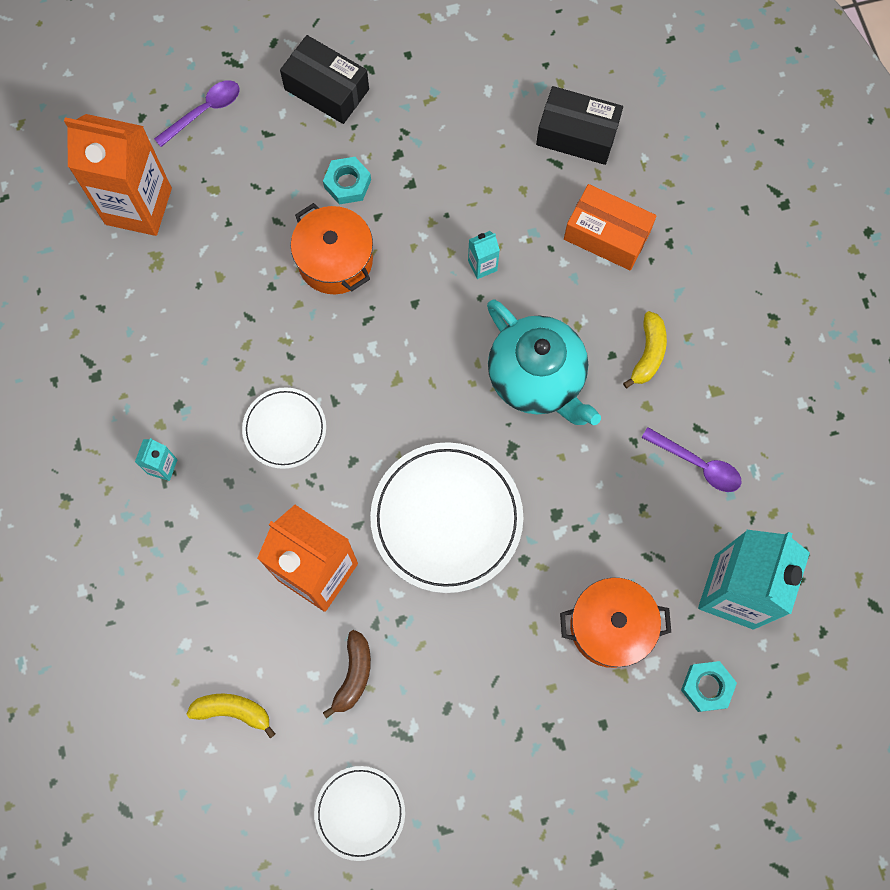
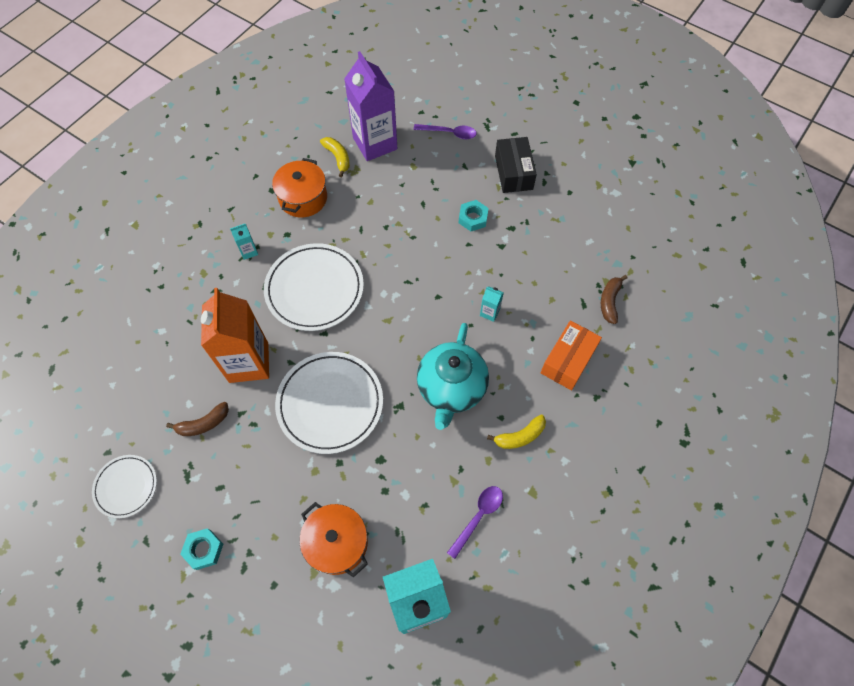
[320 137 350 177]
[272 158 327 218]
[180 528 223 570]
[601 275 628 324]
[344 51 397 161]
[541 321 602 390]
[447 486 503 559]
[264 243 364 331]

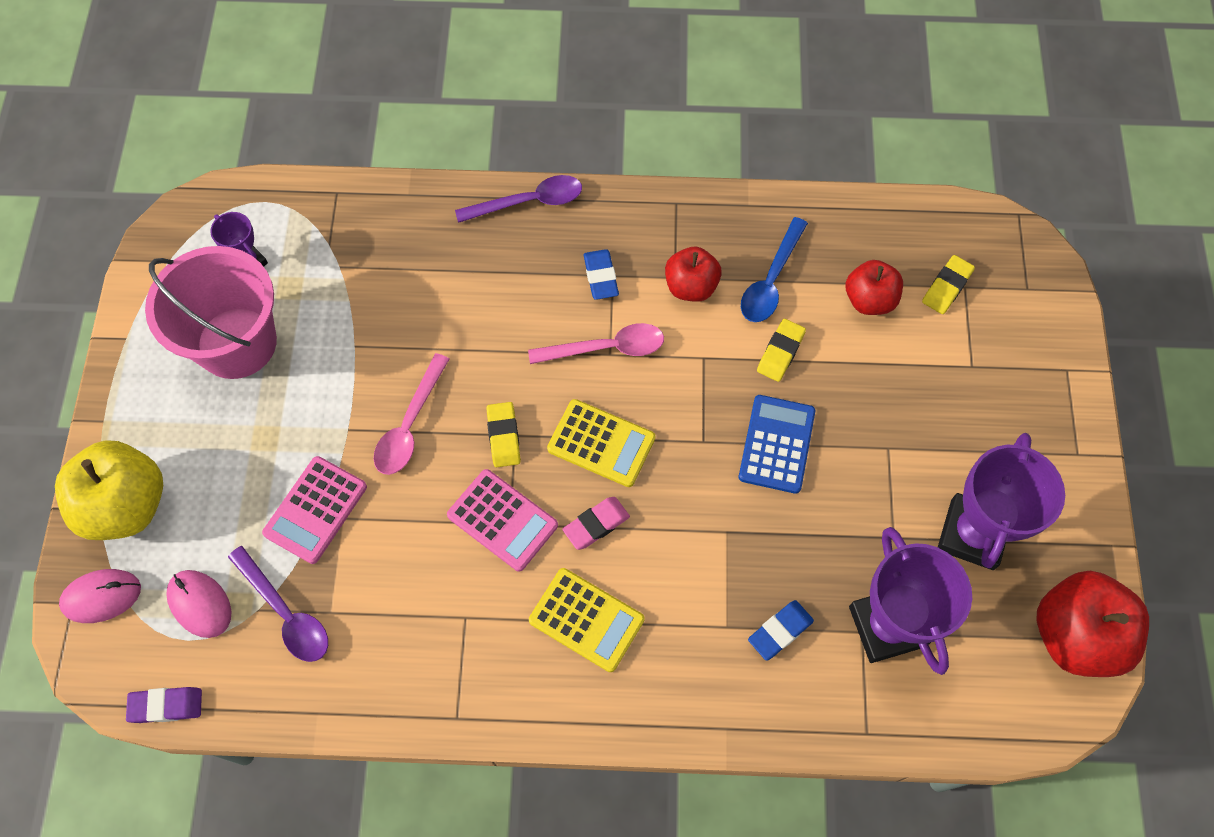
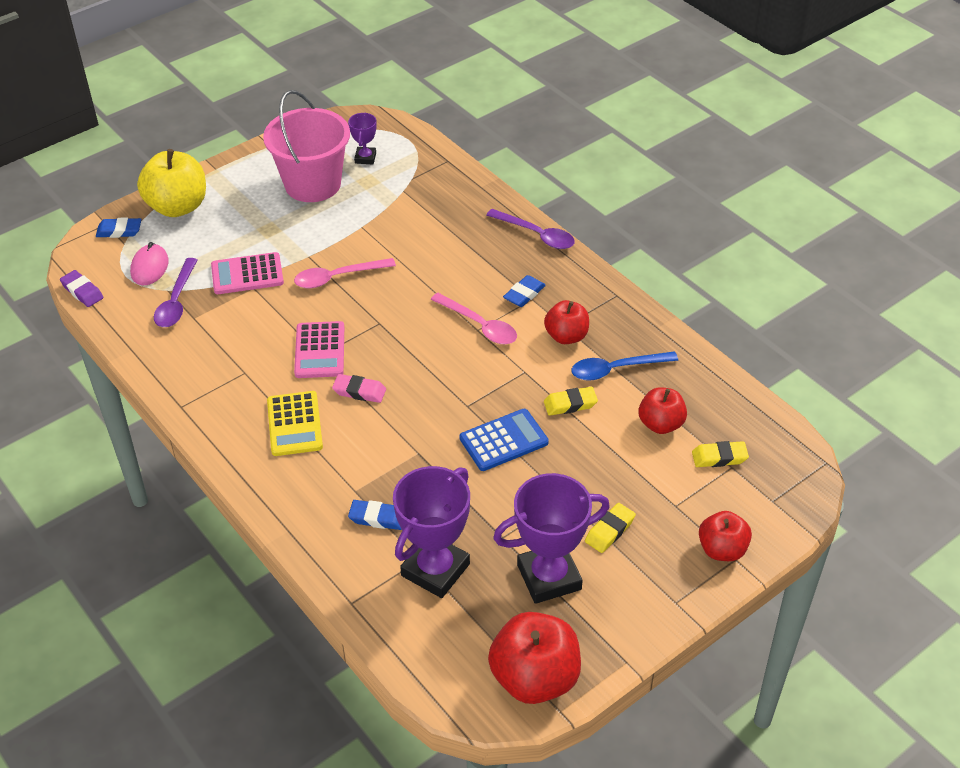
[547 399 656 487] (first image)
[699 511 752 561]
[585 503 636 553]
[96 217 142 238]

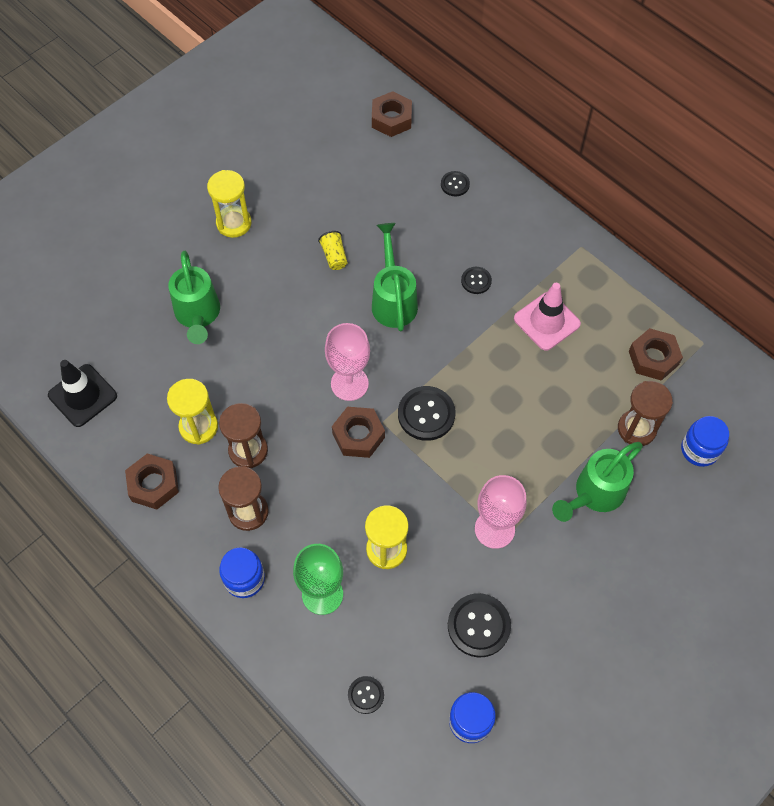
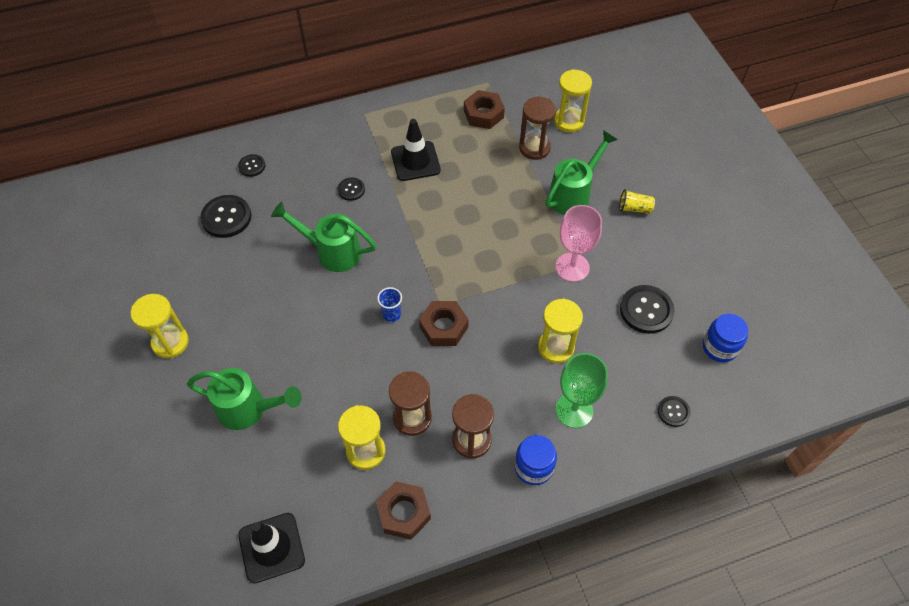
[372 91 412 137] (first image)
[619 189 655 214]
[200 195 252 238]
[377 287 402 322]
[554 69 592 132]
[391 119 441 181]
[545 130 618 215]

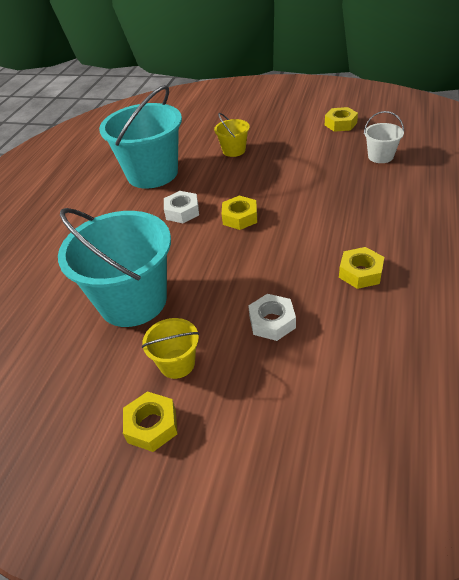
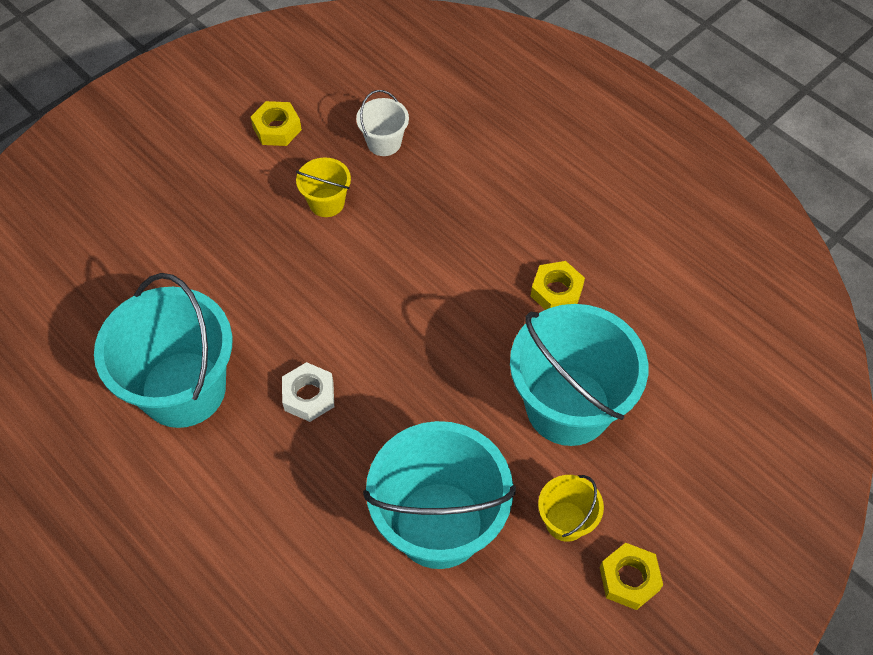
[222 196 257 230] (first image)
[296 158 351 217]
[510 304 648 446]

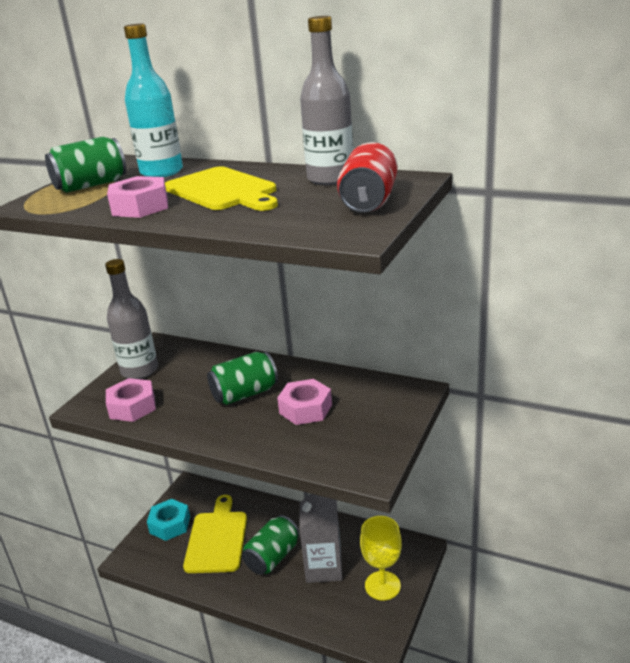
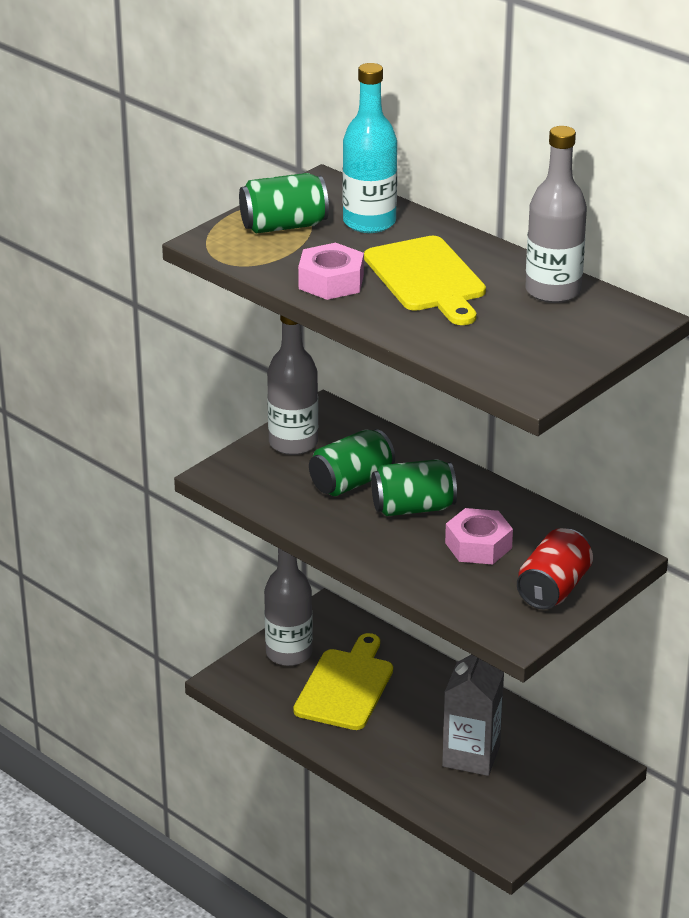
[106 378 156 422] (first image)
[360 516 402 600] (first image)
[309 429 395 496]
[517 528 593 610]
[264 548 313 666]

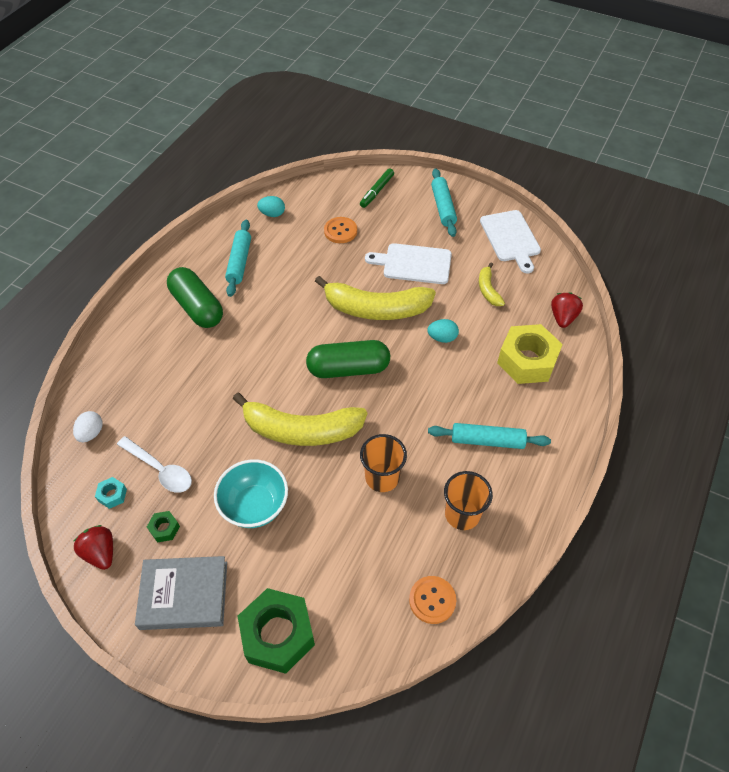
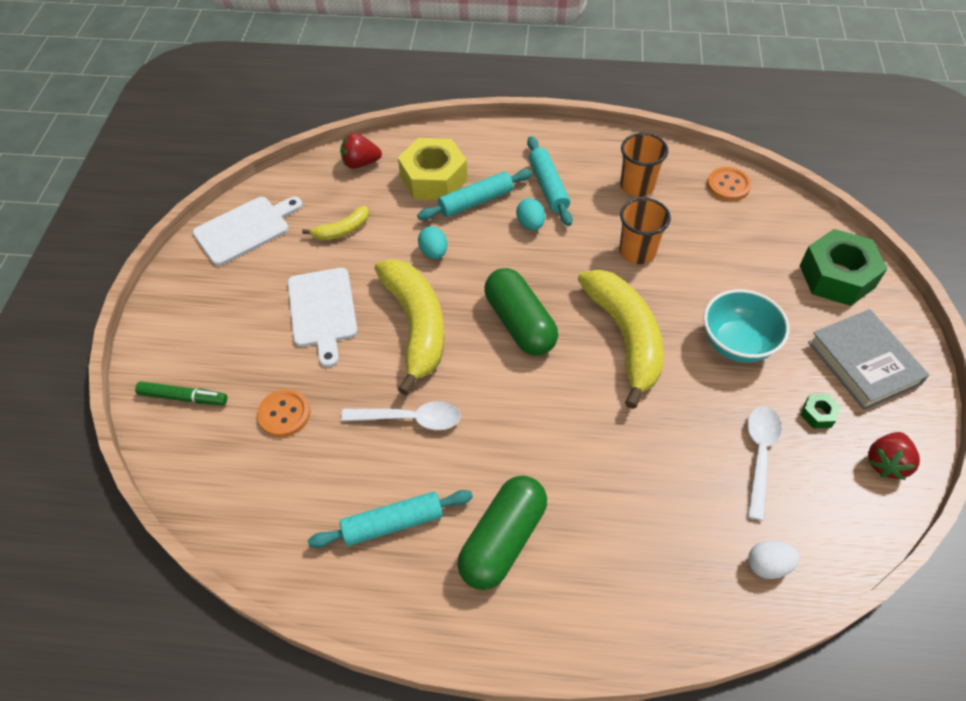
[95 477 127 509] (first image)
[341 401 461 430]
[516 198 545 230]
[417 169 532 220]

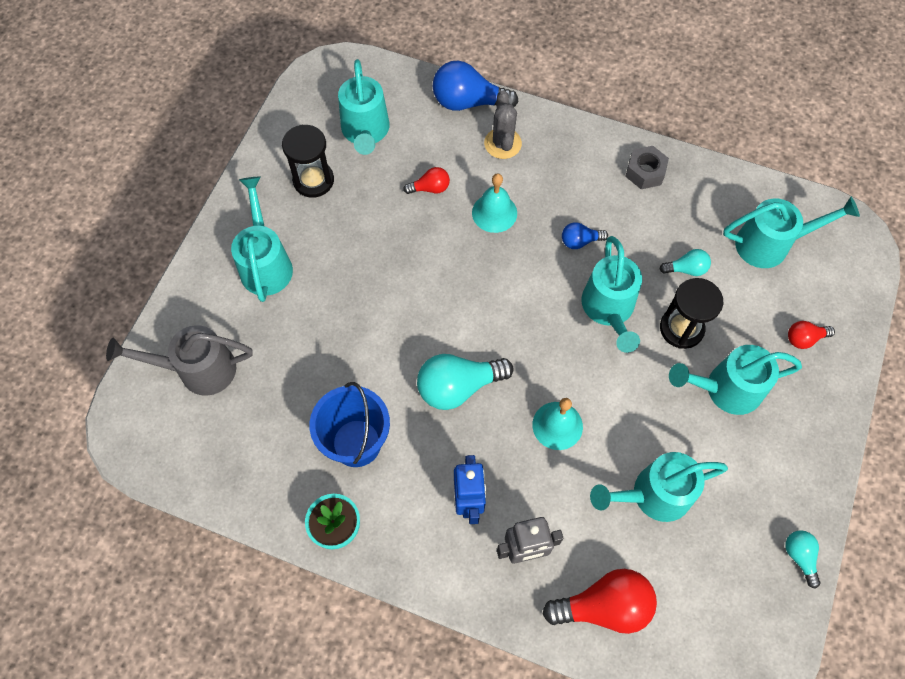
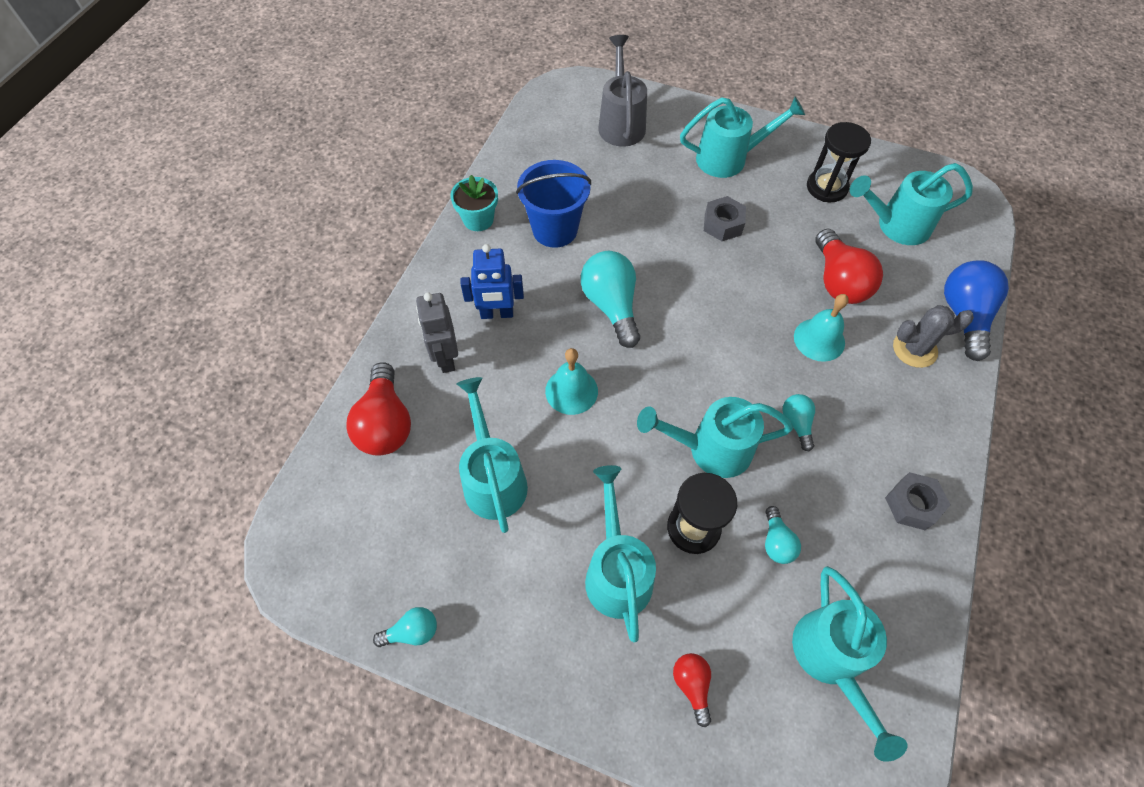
[704 196 746 241]
[782 394 815 451]
[816 229 883 304]

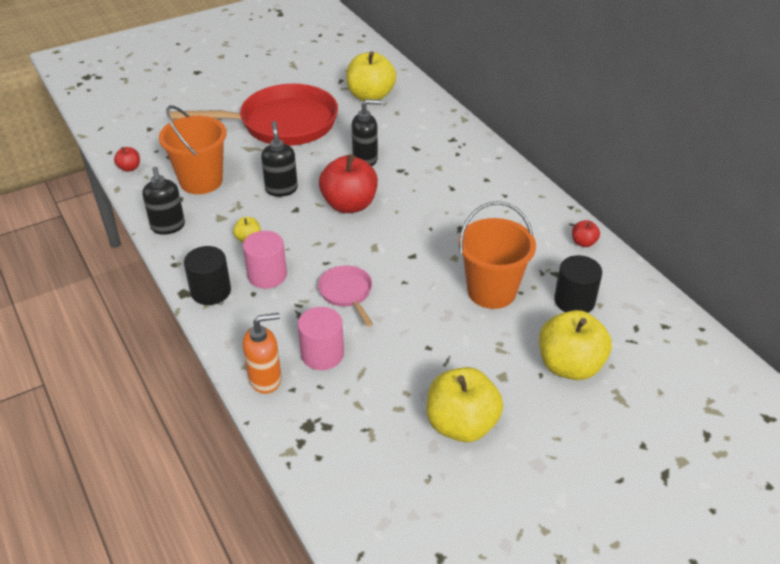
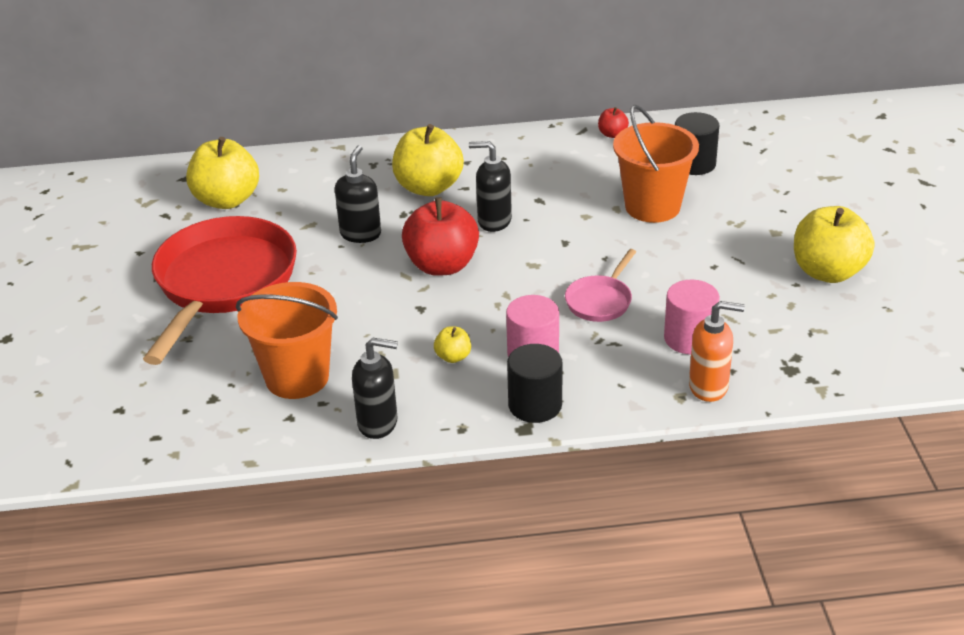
[114 147 140 172] (first image)
[469 141 512 232]
[392 124 464 196]
[689 301 745 402]
[565 249 636 322]

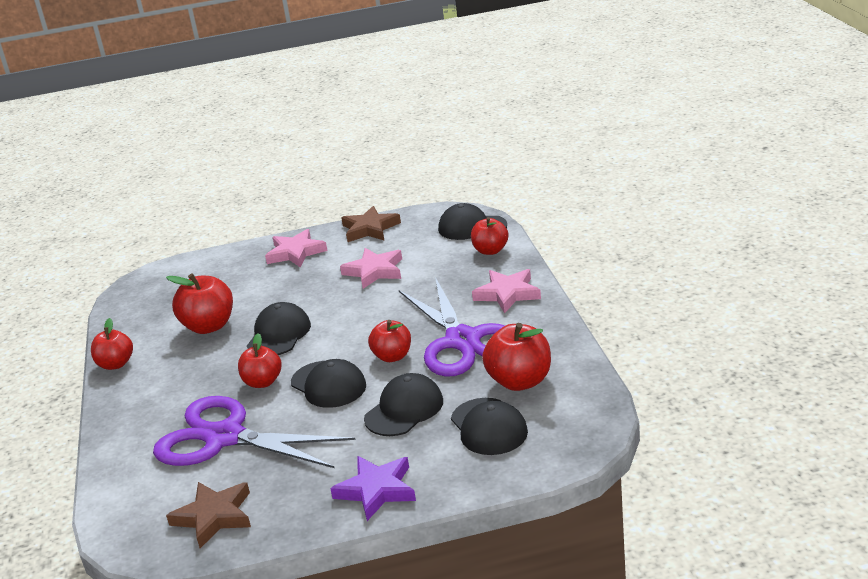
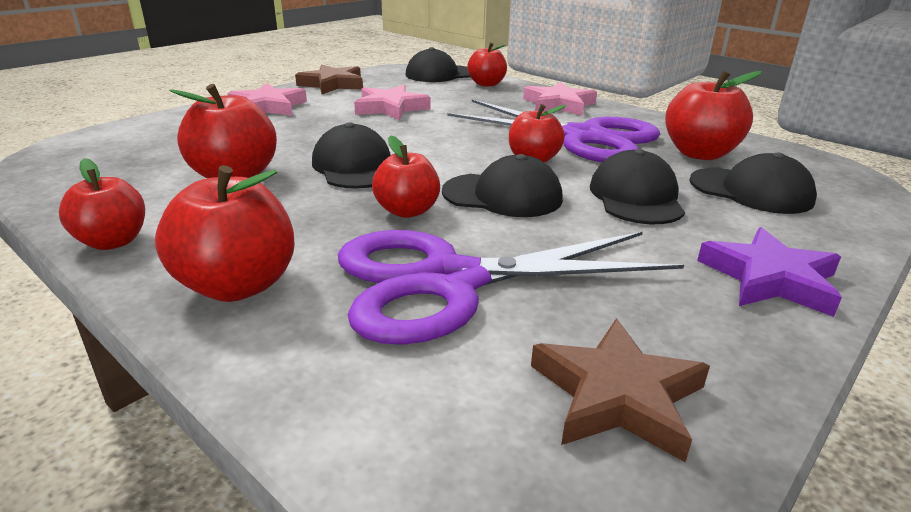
[155 165 295 302]

